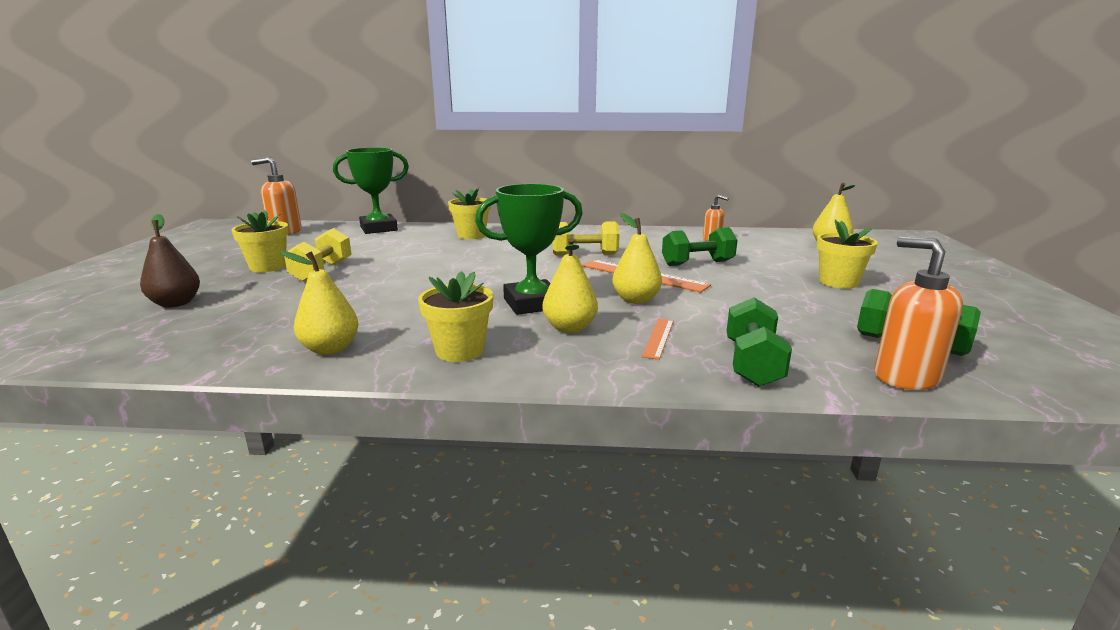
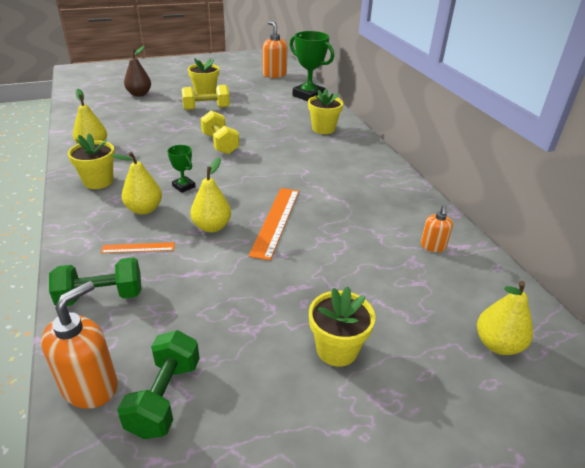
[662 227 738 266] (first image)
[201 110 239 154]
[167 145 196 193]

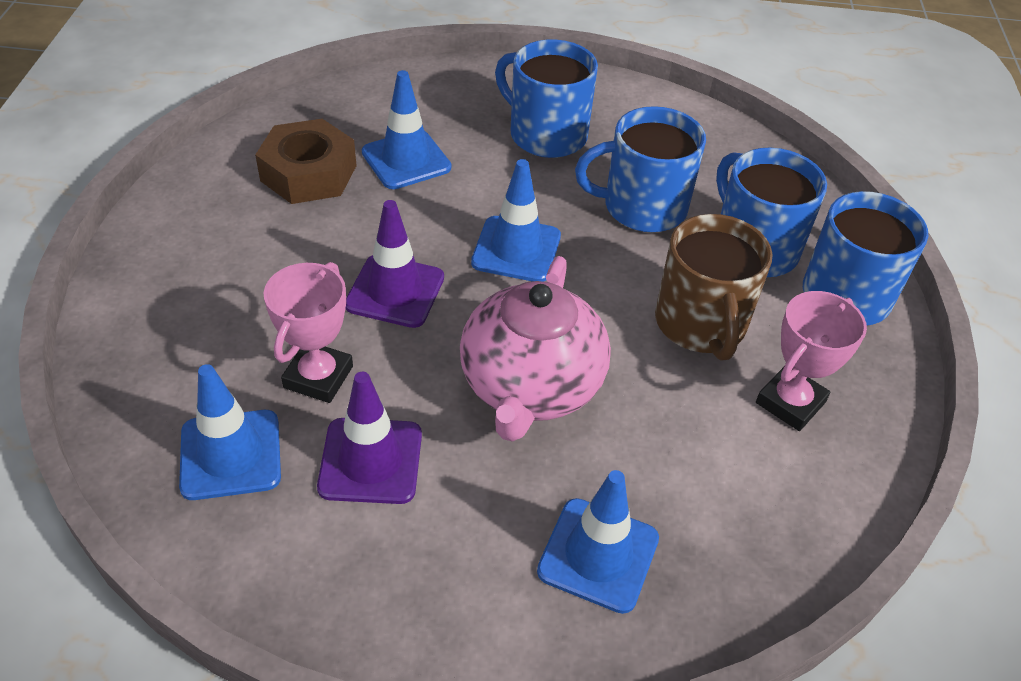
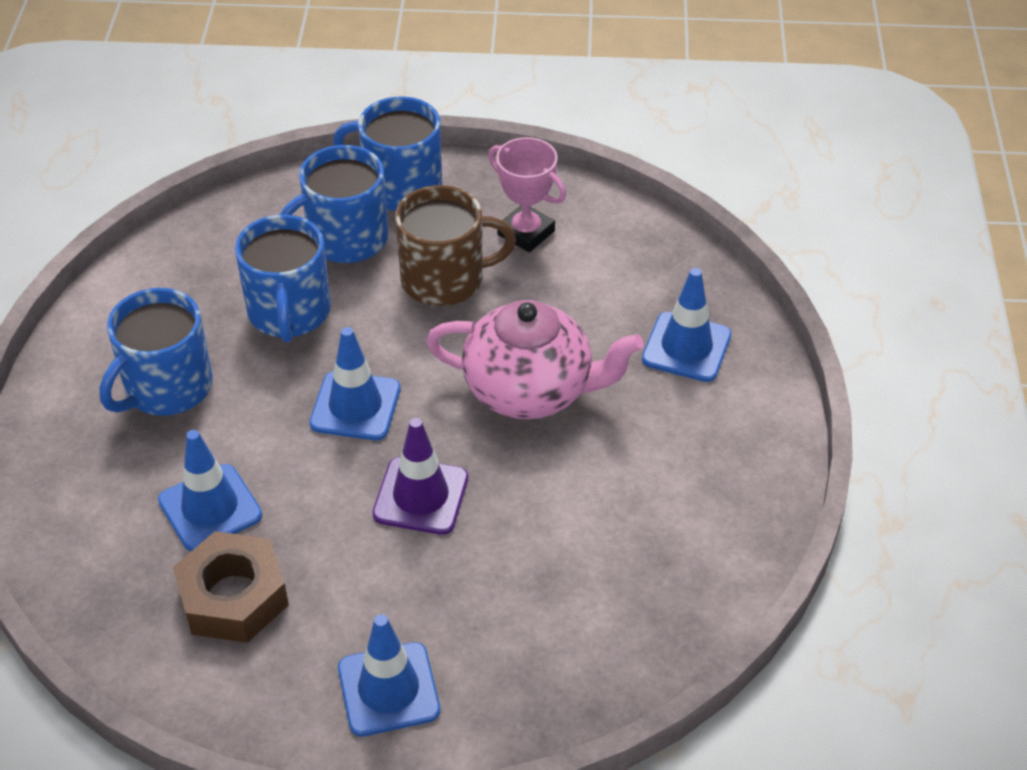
[264 262 353 403] (first image)
[317 372 422 504] (first image)
[338 614 440 737]

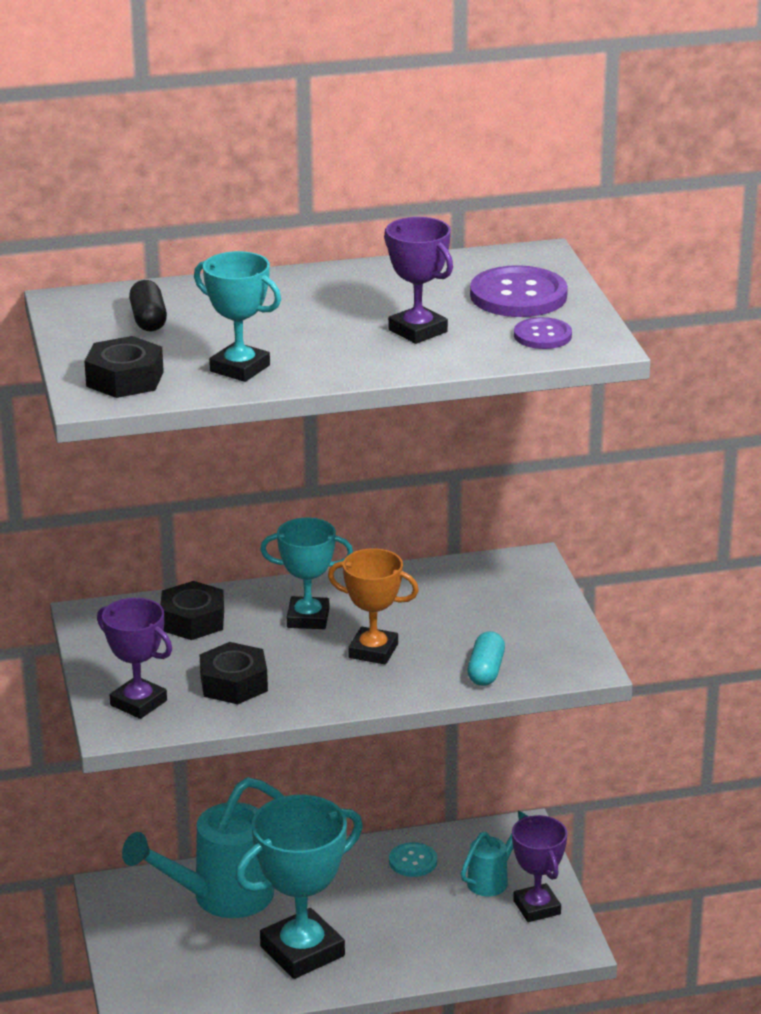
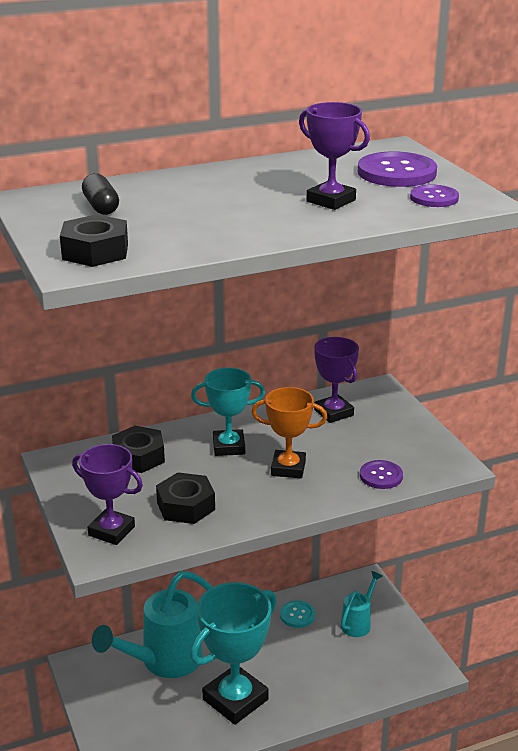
[194 251 281 382] (first image)
[314 337 359 423]
[360 460 403 489]

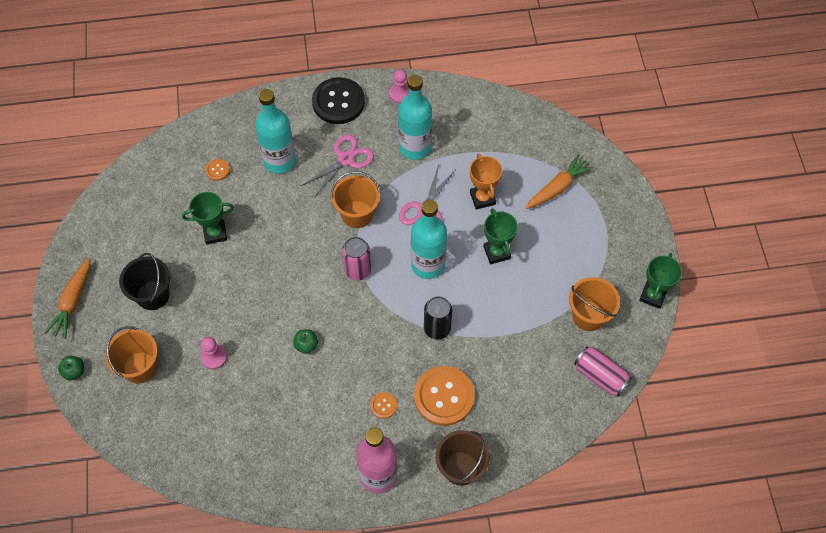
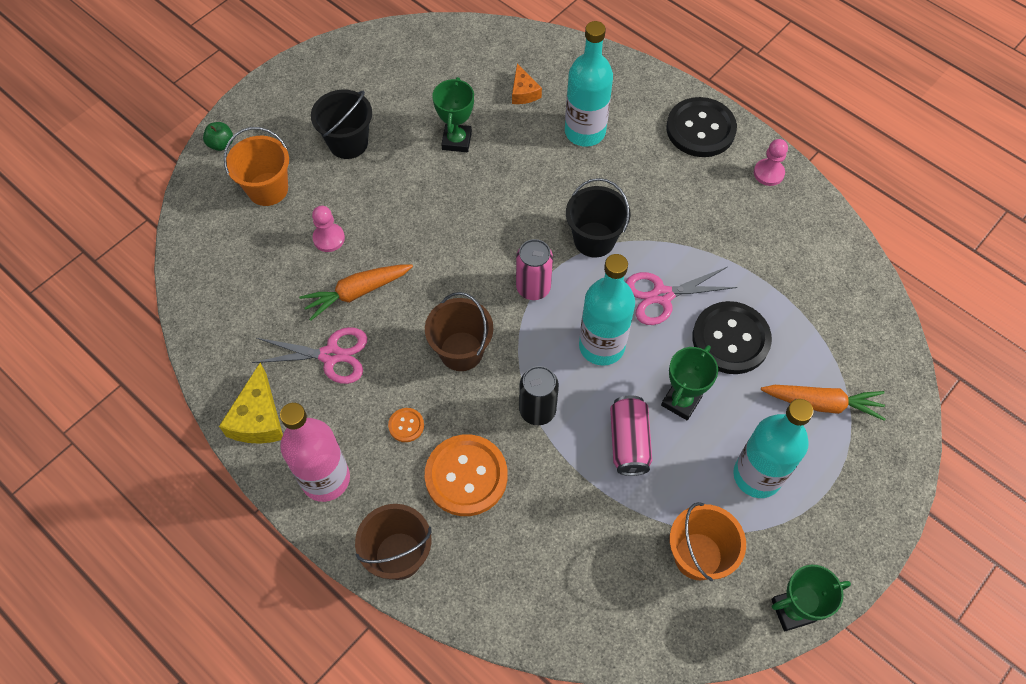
[293 329 318 354] (first image)
[219 363 283 444]
[425 292 493 371]
[299 264 413 321]
[252 327 368 384]
[733 399 814 498]
[610 396 652 476]
[512 64 542 104]
[692 301 772 374]
[566 178 630 257]
[432 77 474 152]

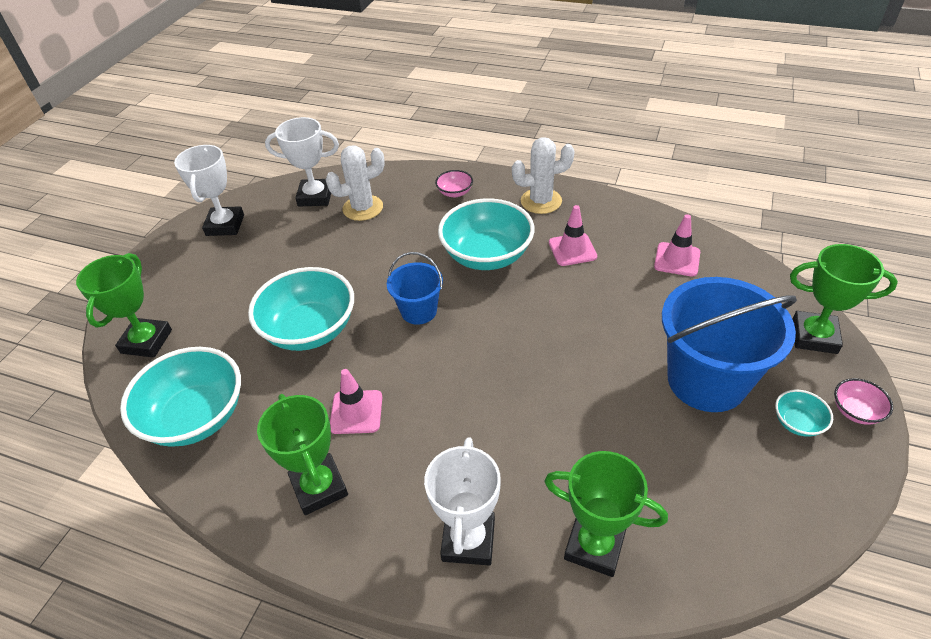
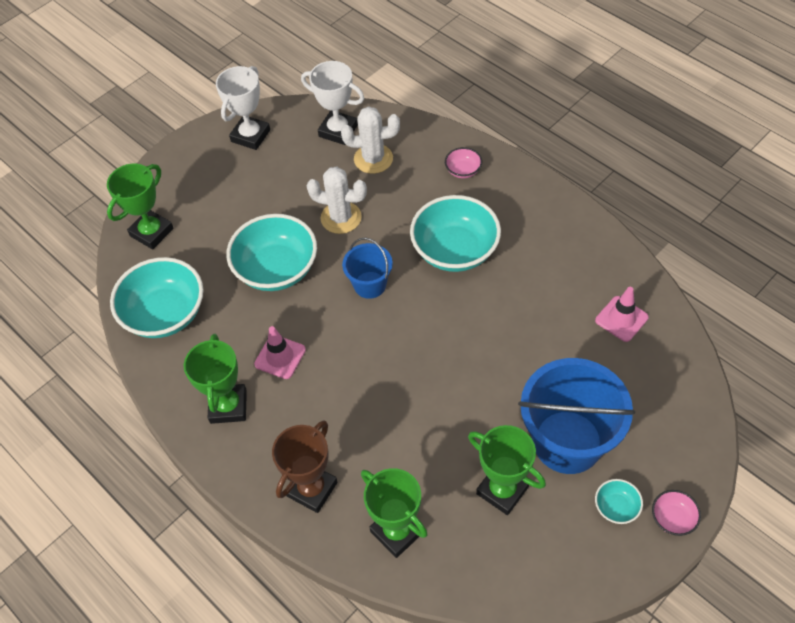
[549 205 597 266] (first image)
[307 166 367 234]
[468 425 546 515]
[272 420 338 513]

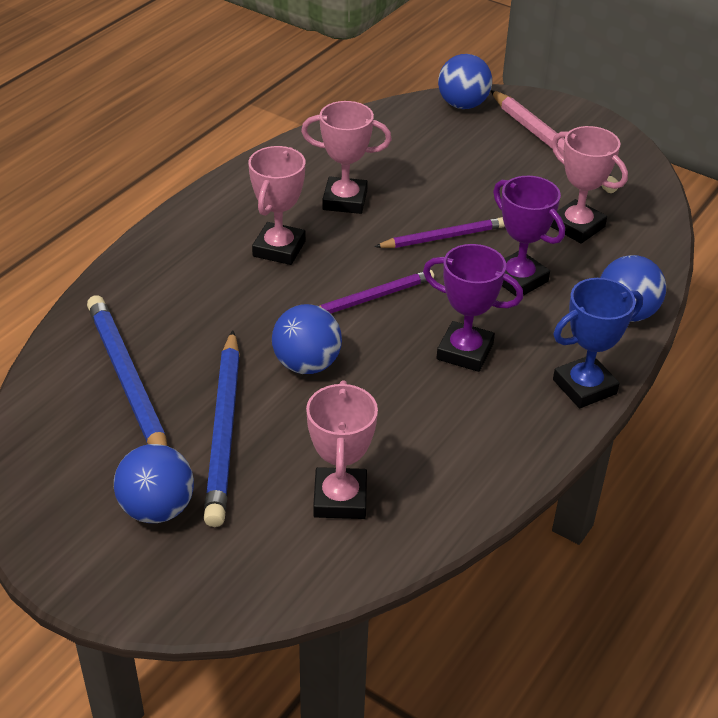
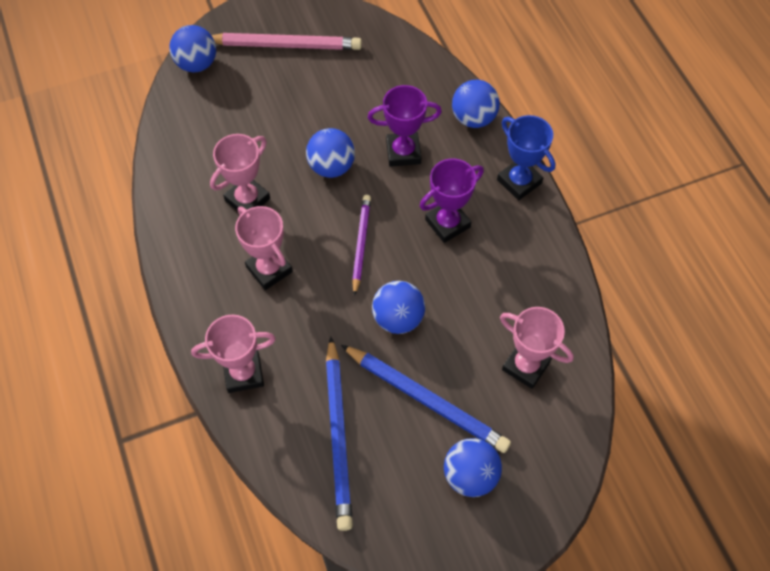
[191 315 276 393]
[306 128 355 178]
[326 337 353 531]
[497 115 556 200]

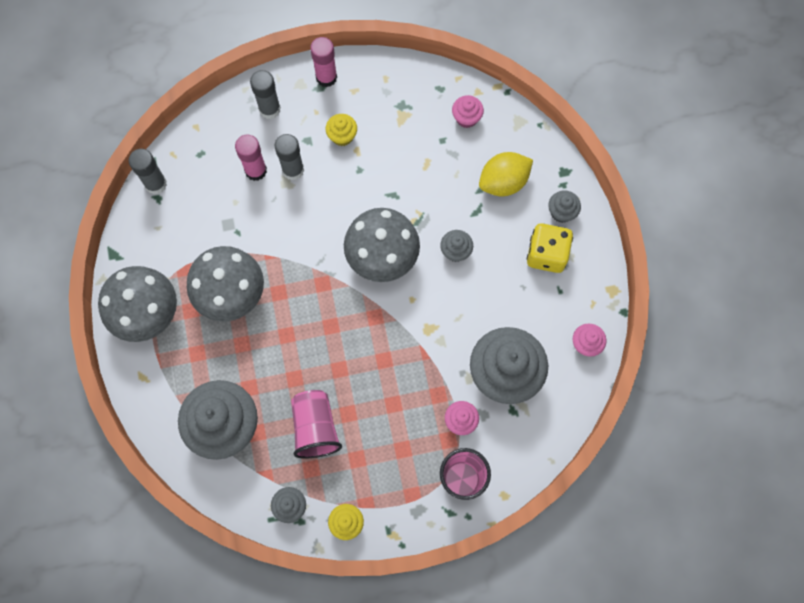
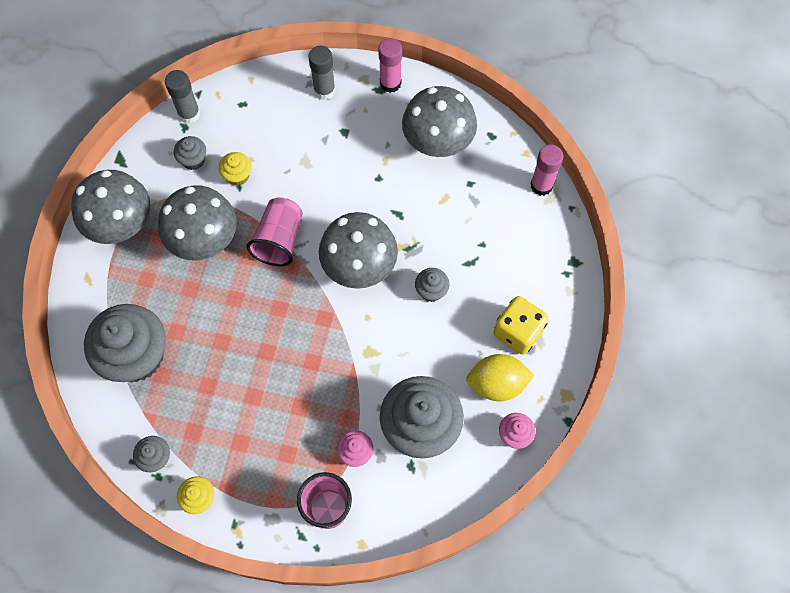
[274 134 304 181] (first image)
[452 95 484 128] (first image)
[402 86 477 157]
[531 144 563 196]
[246 197 303 266]
[219 152 252 186]
[466 354 535 401]
[174 136 206 170]

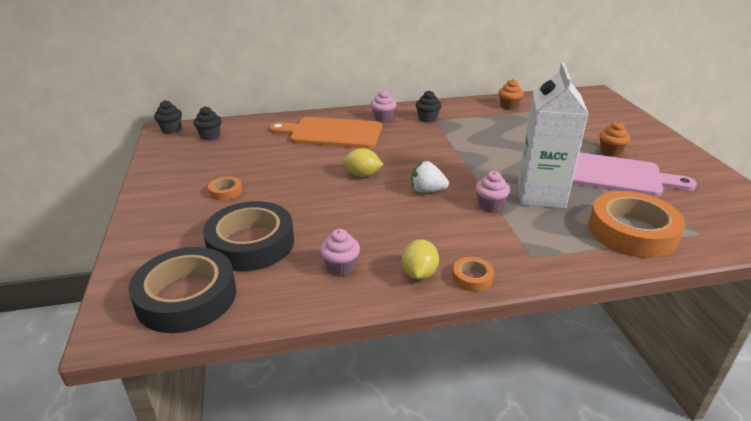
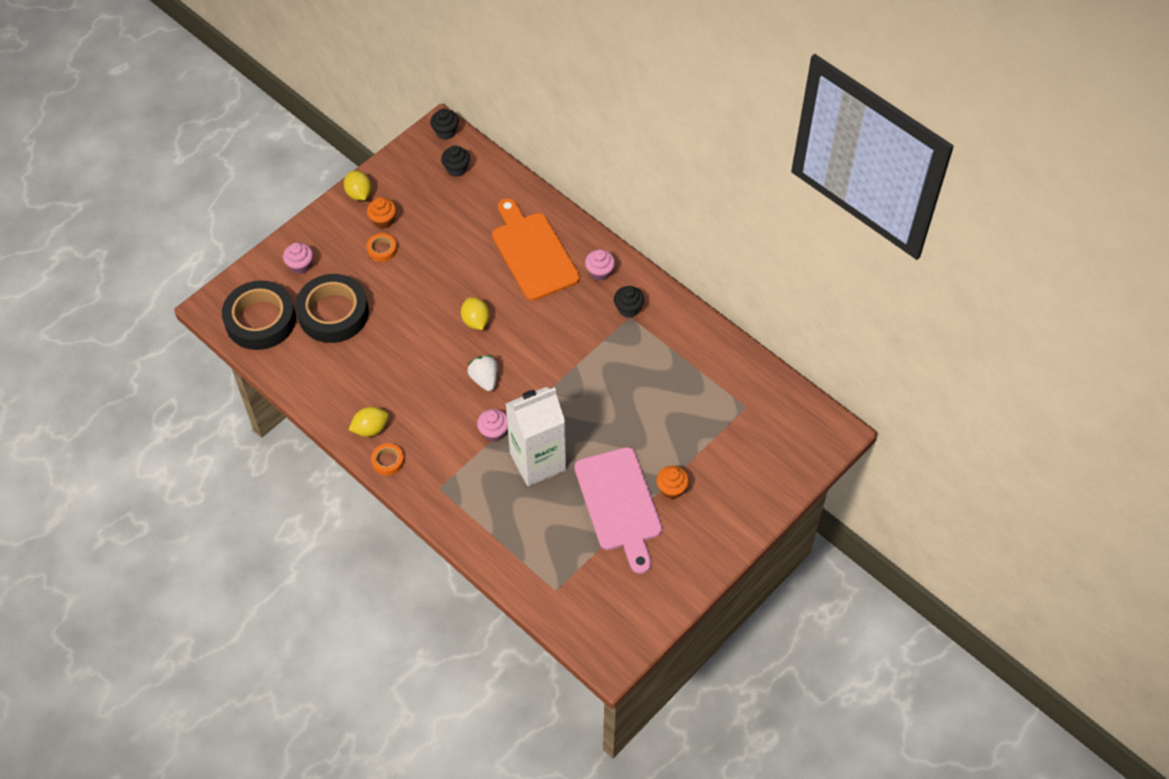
[589 191 685 258] (first image)
[344 171 371 201]
[283 243 313 274]
[367 197 396 229]

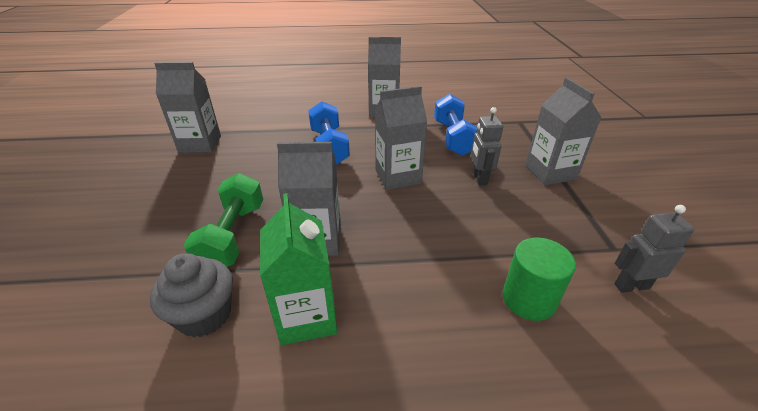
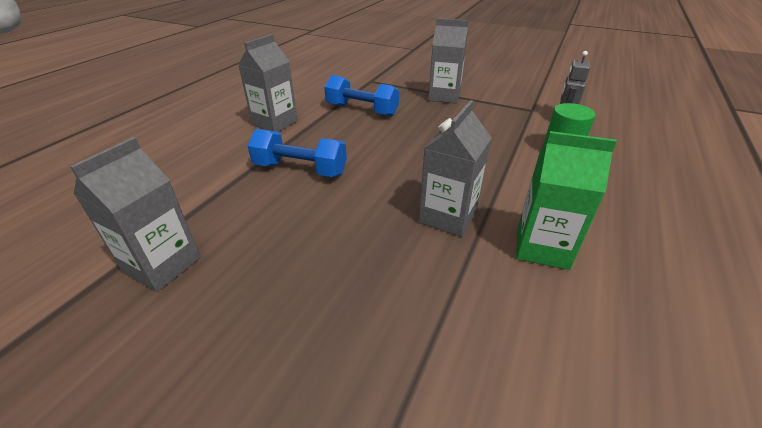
[150 253 233 338] (first image)
[184 173 263 267] (first image)
[375 86 427 190] (first image)
[471 107 503 186] (first image)

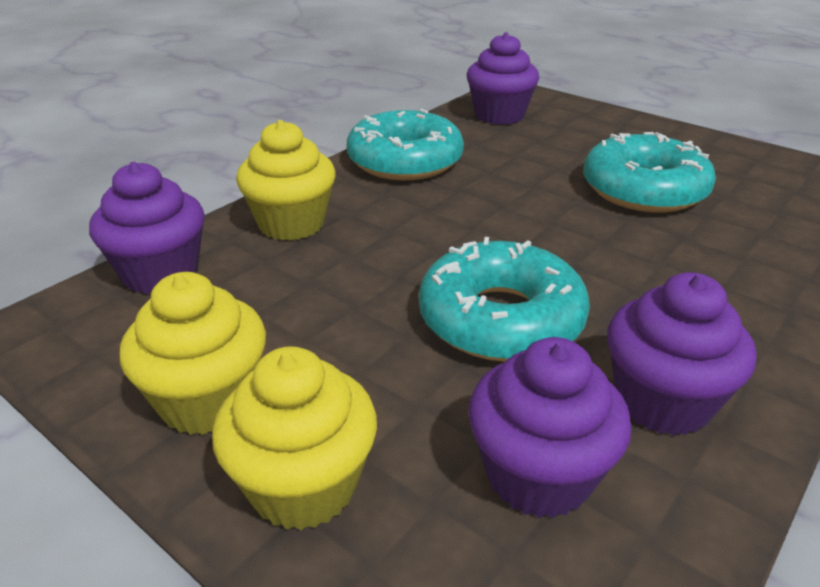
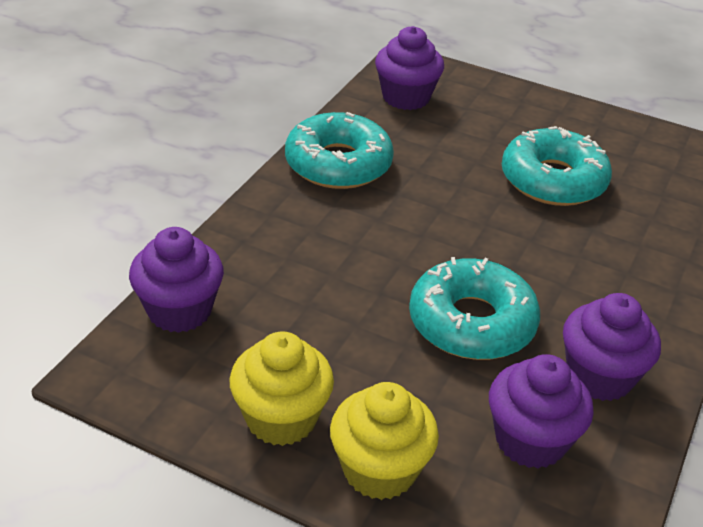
[236 120 335 241] (first image)

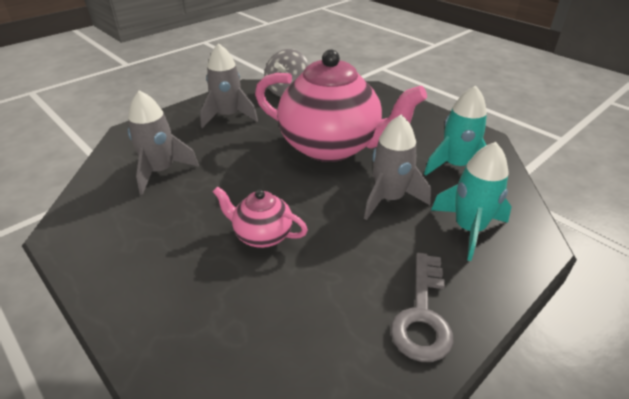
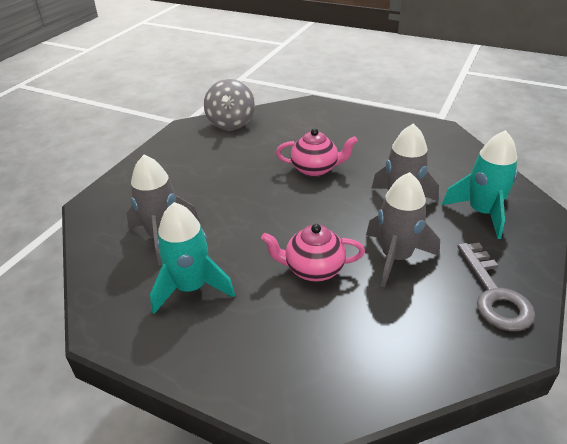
[366 172 440 287]
[150 202 235 314]
[276 128 358 177]

